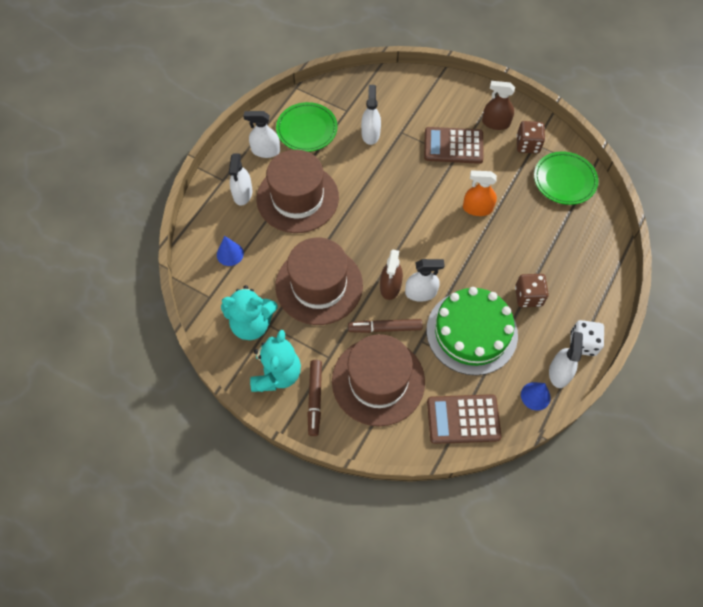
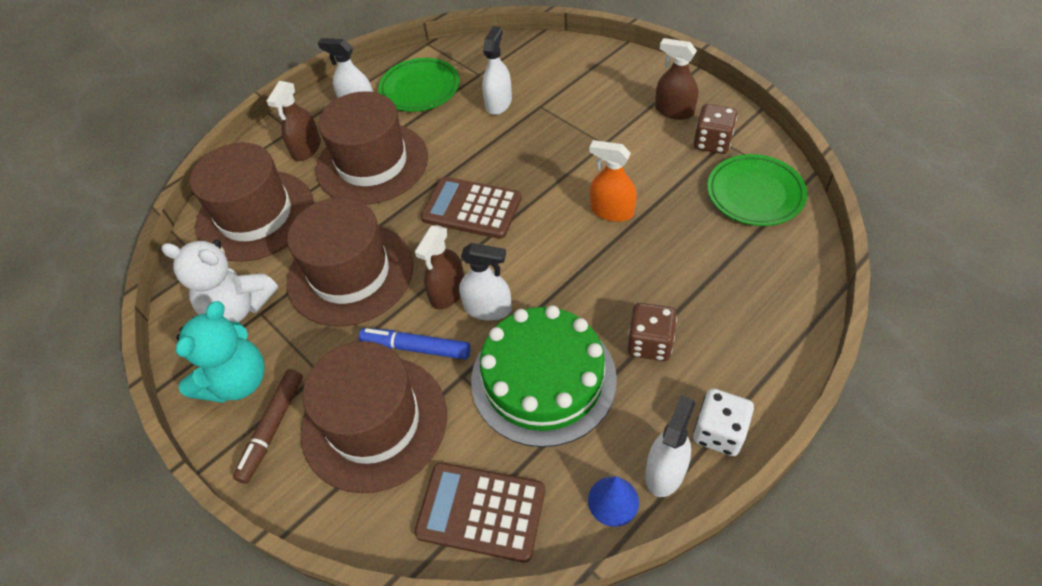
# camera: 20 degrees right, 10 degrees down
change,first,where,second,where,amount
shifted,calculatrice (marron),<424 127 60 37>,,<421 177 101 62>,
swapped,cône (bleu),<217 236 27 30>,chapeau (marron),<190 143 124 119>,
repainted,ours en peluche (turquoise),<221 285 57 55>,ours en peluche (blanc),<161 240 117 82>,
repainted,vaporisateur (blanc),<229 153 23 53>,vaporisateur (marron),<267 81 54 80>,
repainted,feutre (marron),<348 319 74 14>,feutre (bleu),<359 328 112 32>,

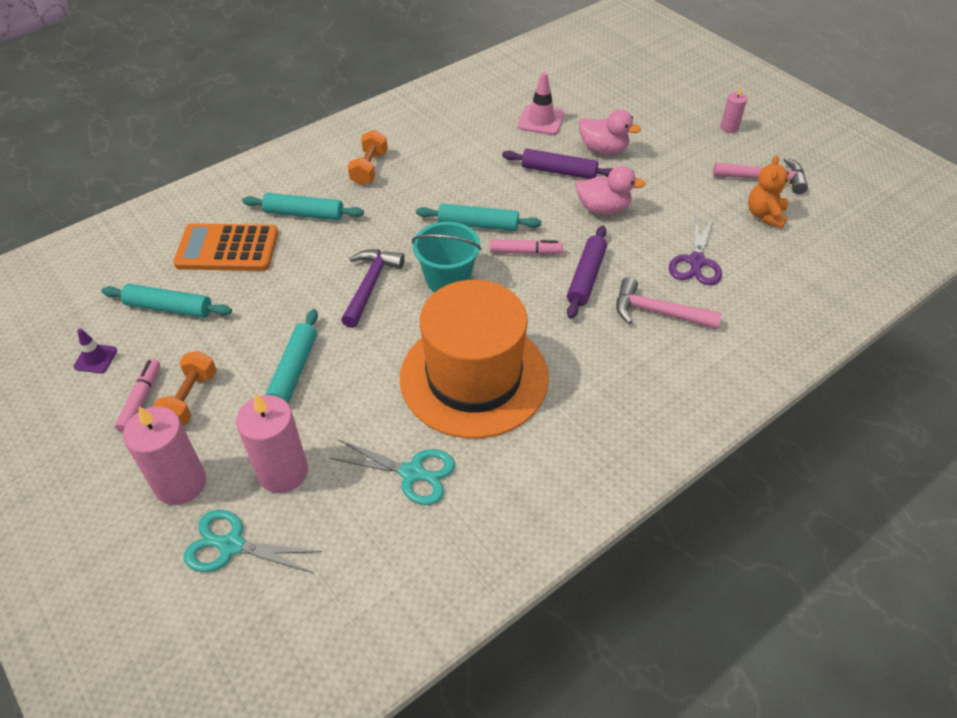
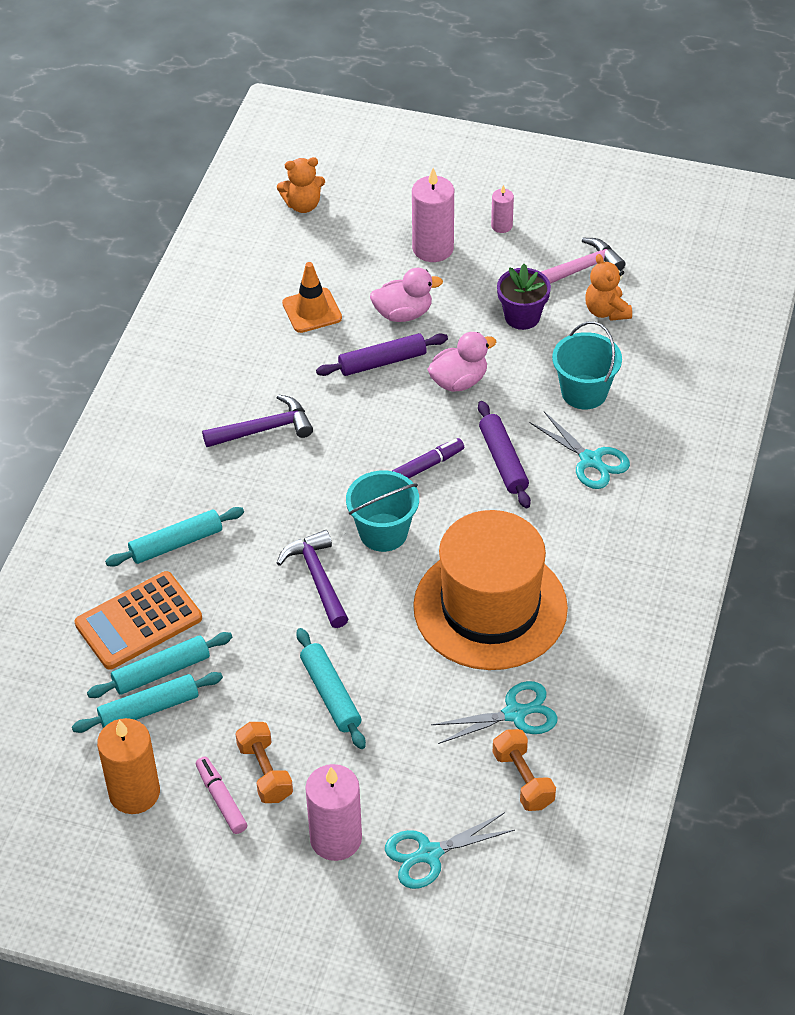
# camera: 35 degrees left, 0 degrees up
change,first,where,second,where,amount
new,,,marteau (violet),<202 394 111 53>,
new,,,ours en peluche (orange),<277 157 48 56>,
new,,,pot de fleurs (violet),<497 264 54 66>,
shifted,bougie (rose),<236 394 72 99>,,<412 168 42 94>,
shifted,haltère (orange),<348 130 40 55>,,<493 729 63 82>,
shifted,rouleau à pâtisserie (turquoise),<416 204 125 27>,,<87 632 145 66>,
swapped,cône de chantier (violet),<73 328 44 45>,bougie (orange),<97 718 63 96>,
swapped,marteau (rose),<616 277 106 52>,ciseaux (turquoise),<530 412 100 77>,
swapped,ciseaux (violet),<669 215 53 70>,seau (turquoise),<552 321 70 88>,
repainted,feutre (rose),<490 239 73 16>,feutre (violet),<392 438 72 40>,
repainted,cône de chantier (rose),<518 72 46 63>,cône de chantier (orange),<282 262 60 71>,

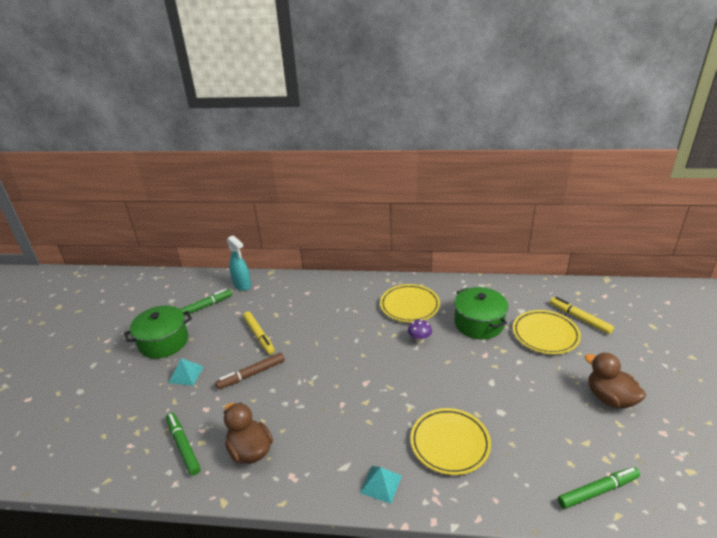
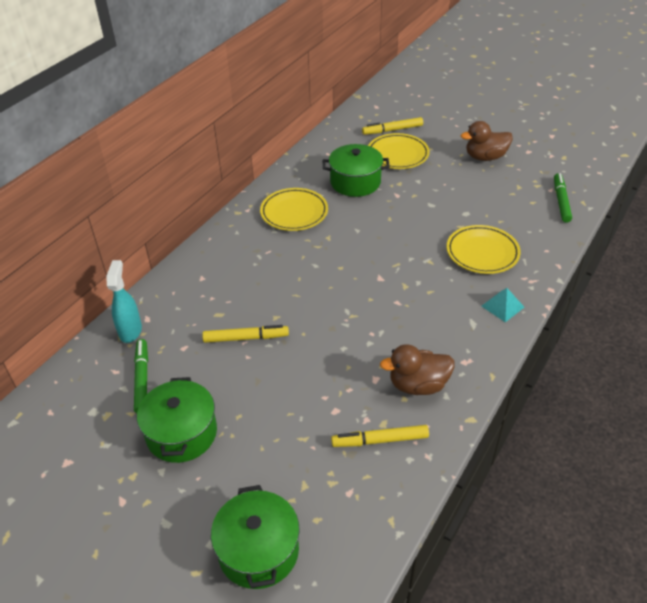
# camera: 65 degrees left, 10 degrees up
change,first,where,second,where,amount
gone,pyramide (turquoise),<169 358 35 28>,,,
gone,feutre (marron),<215 353 70 36>,,,
gone,champignon (violet),<408 319 24 24>,,,
new,,,marmite (vert),<211 485 89 104>,
repainted,feutre (vert),<166 413 35 63>,feutre (jaune),<331 425 98 22>,
rotated,vaporisateur (turquoise),<227 235 24 56>,,<107 260 35 83>,75 degrees counterclockwise

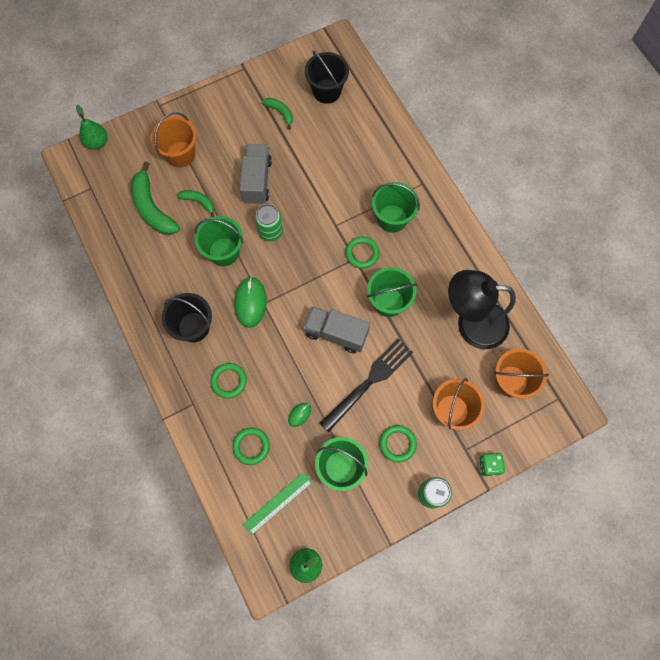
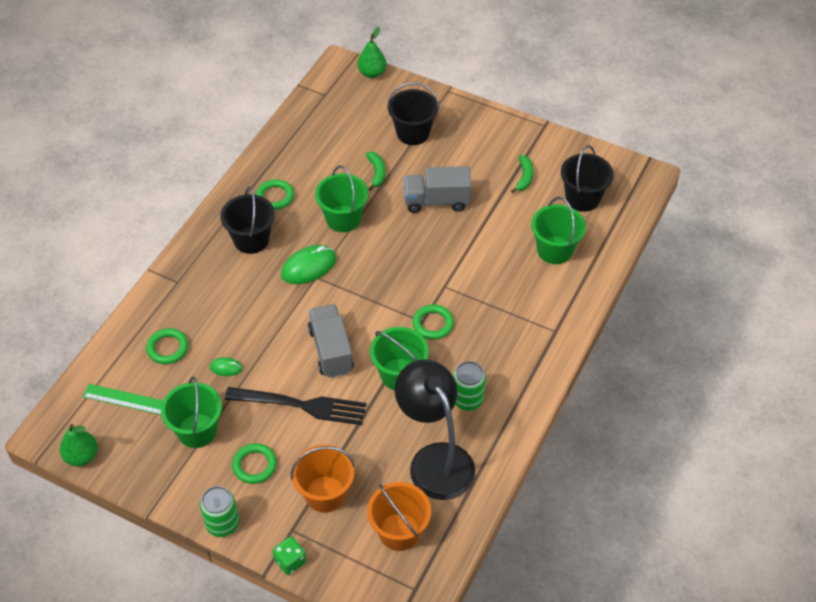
# camera: 55 degrees right, 20 degrees down
change,first,where,second,where,amount
gone,banane (vert),<131 162 49 73>,,,
shifted,anneau (vert),<210 363 37 36>,,<256 179 38 31>,
shifted,canette (vert),<255 204 28 37>,,<453 361 33 50>,
shifted,seau (vert),<372 182 48 51>,,<531 197 55 67>,
repainted,seau (orange),<151 112 46 56>,seau (noir),<387 82 52 63>,
rotated,camion (gris),<239 144 33 60>,,<404 166 67 47>,150 degrees counterclockwise

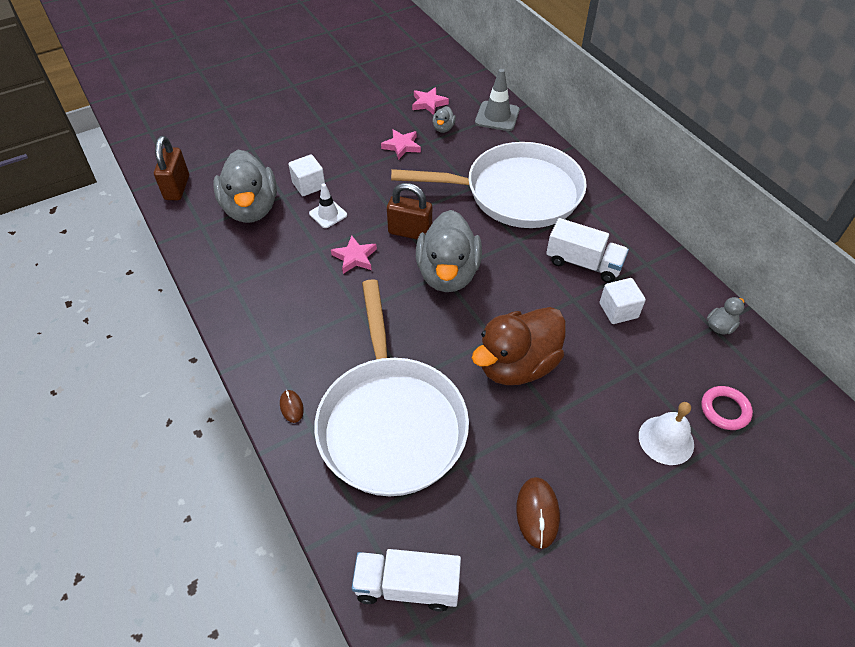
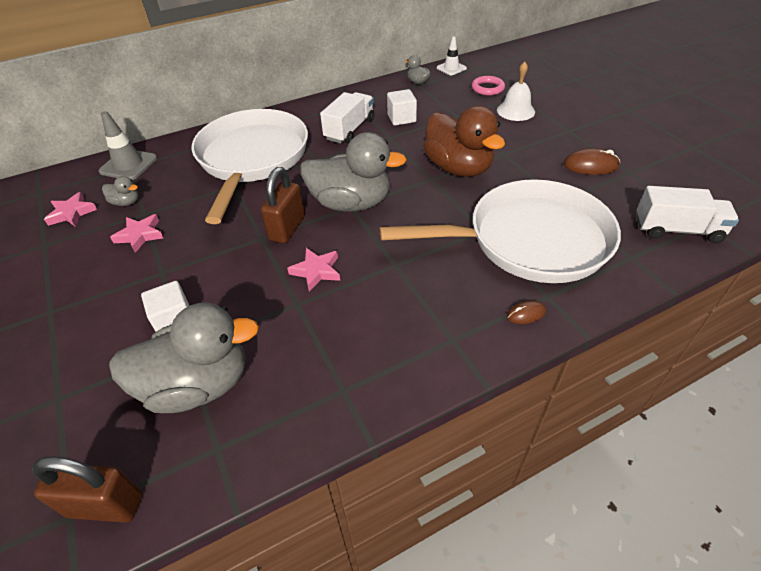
# camera: 85 degrees left, 5 degrees down
change,first,where,second,where,amount
shifted,cône de chantier (blanc),<309 183 38 45>,,<437 36 30 39>,
rotated,camion (blanc),<352 549 109 63>,,<636 186 103 57>,90 degrees counterclockwise

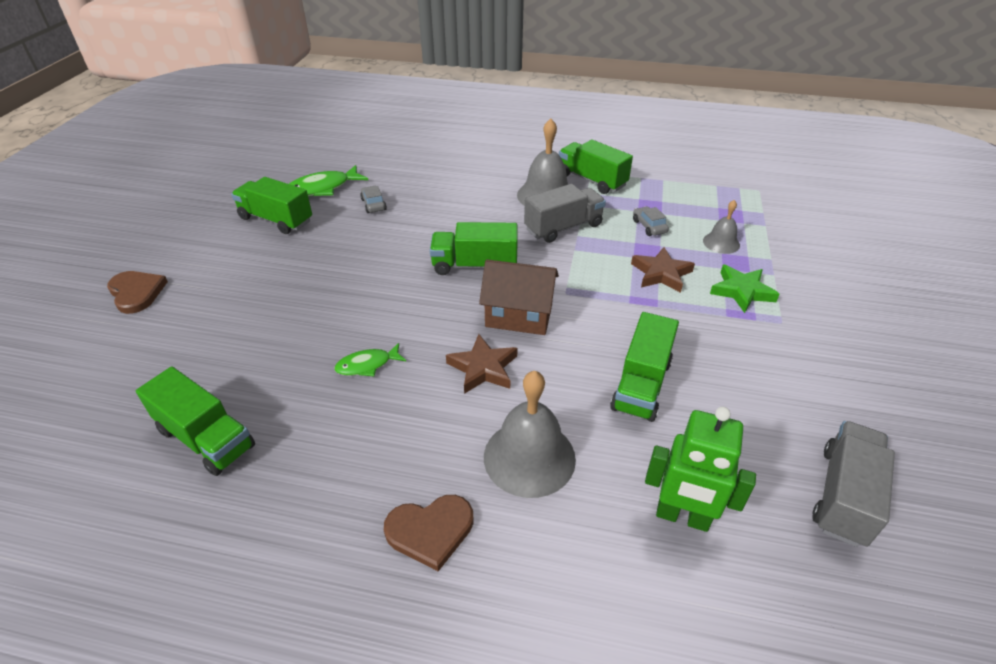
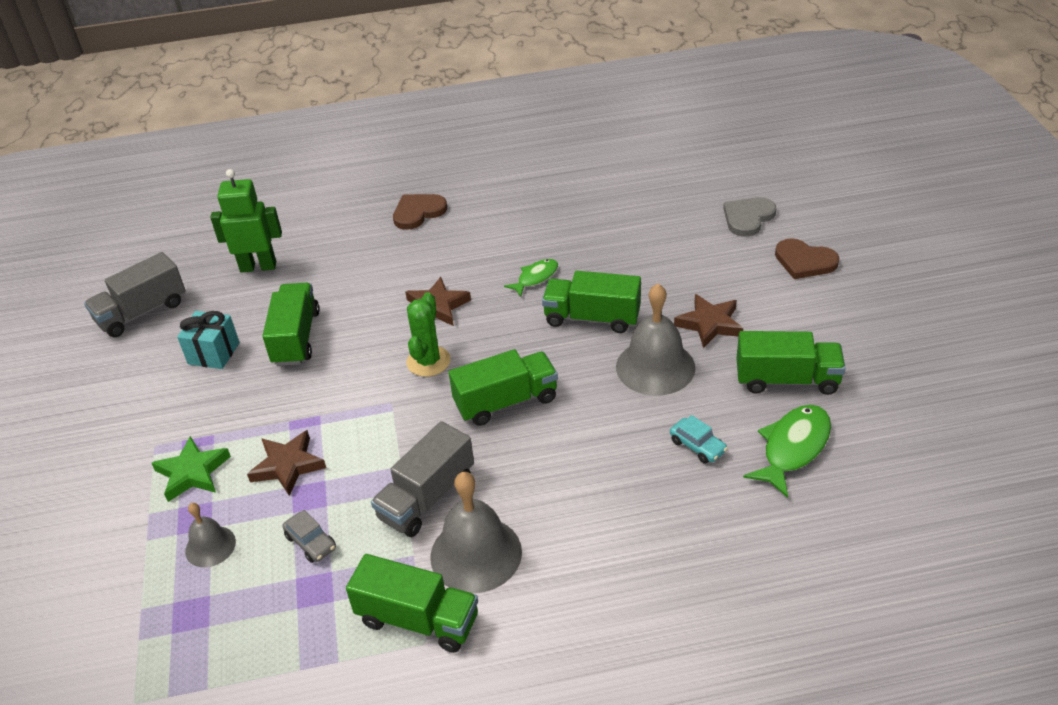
# camera: 160 degrees right, 0 degrees up
change,first,where,second,where,amount
new,,,cadeau (turquoise),<177 311 63 58>,
new,,,étoile (marron),<674 294 69 54>,
new,,,cœur (gris),<723 197 53 40>,
shifted,camion (vert),<136 367 119 109>,,<542 271 99 62>,
shifted,cloche (gris),<484 371 92 127>,,<616 284 79 112>,
swapped,maison (marron),<479 259 80 76>,cactus (vert),<406 292 45 85>,
repainted,voiture (gris),<360 186 27 27>,voiture (turquoise),<670 415 58 49>,
rotated,camion (gris),<812 421 83 126>,,<84 252 102 85>,45 degrees clockwise

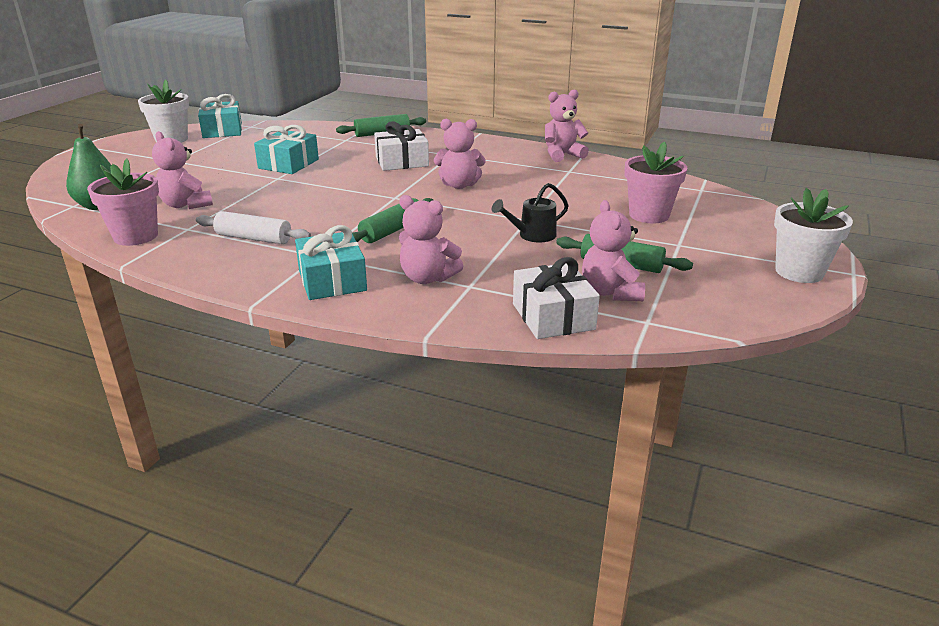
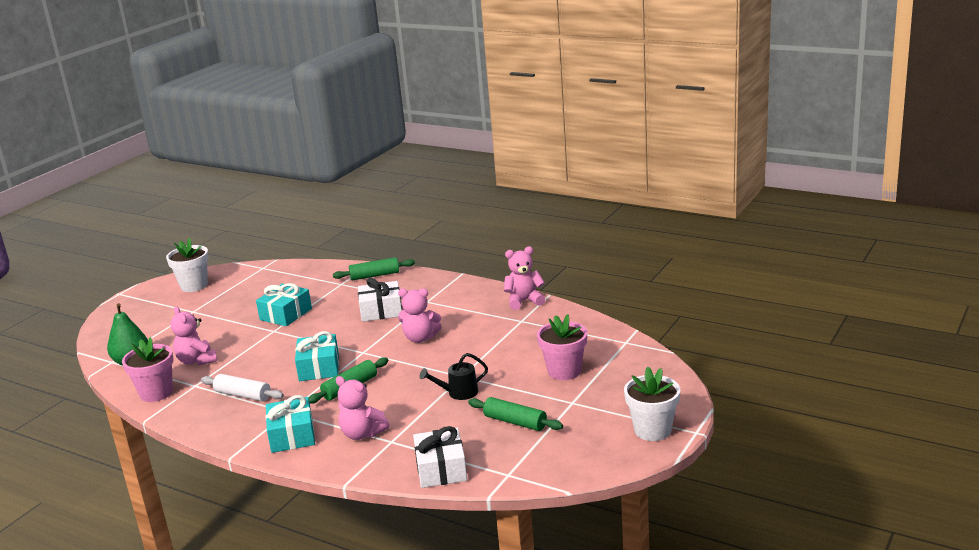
# camera: 10 degrees right, 5 degrees down
change,first,where,second,where,amount
gone,ours en peluche (rose),<582 200 63 101>,,,
shifted,cadeau (turquoise),<198 94 44 44>,,<295 331 44 50>,

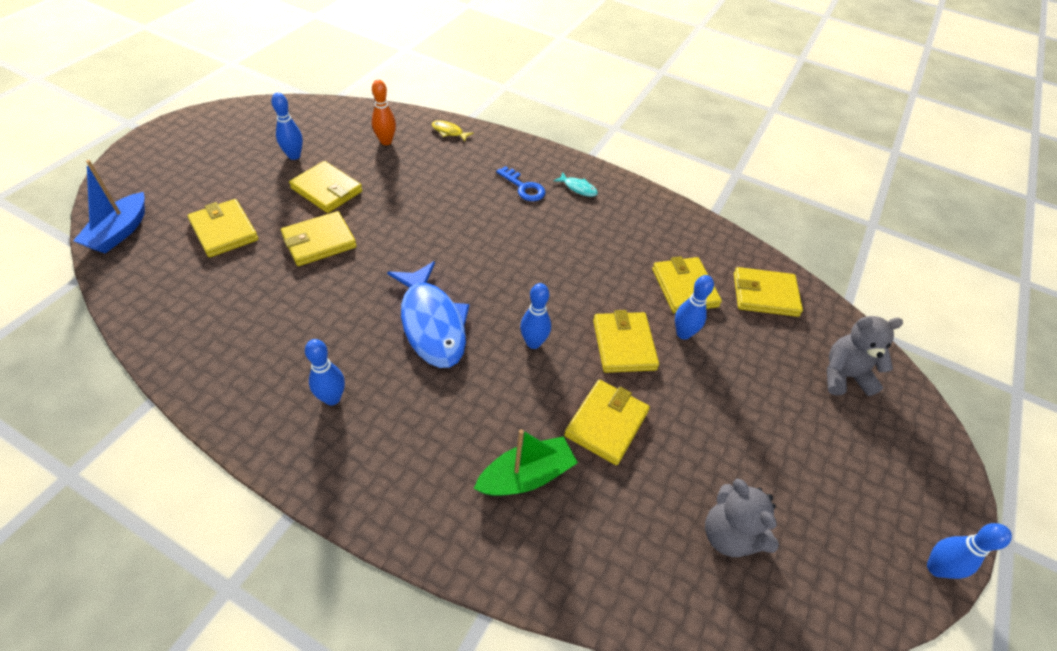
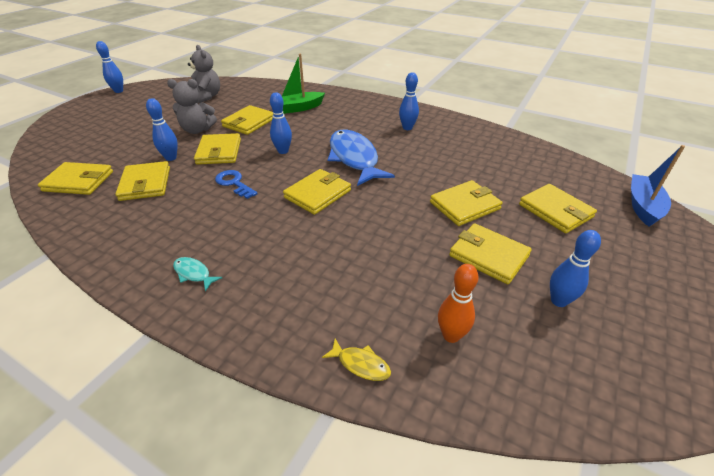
# camera: 175 degrees left, 10 degrees down
change,first,where,second,where,amount
new,,,portefeuille (jaune),<283 169 68 46>,
shifted,clé (bleu),<496 166 50 35>,,<215 170 43 29>,
shifted,ours en peluche (gris),<827 316 76 80>,,<167 79 50 55>,

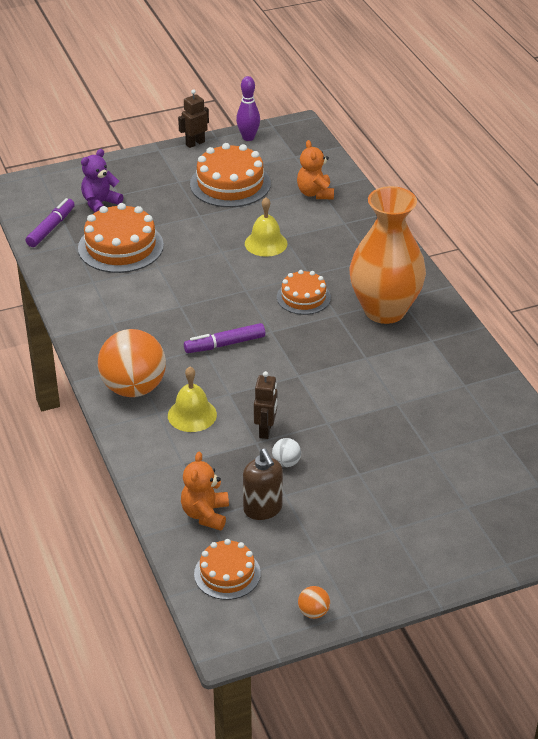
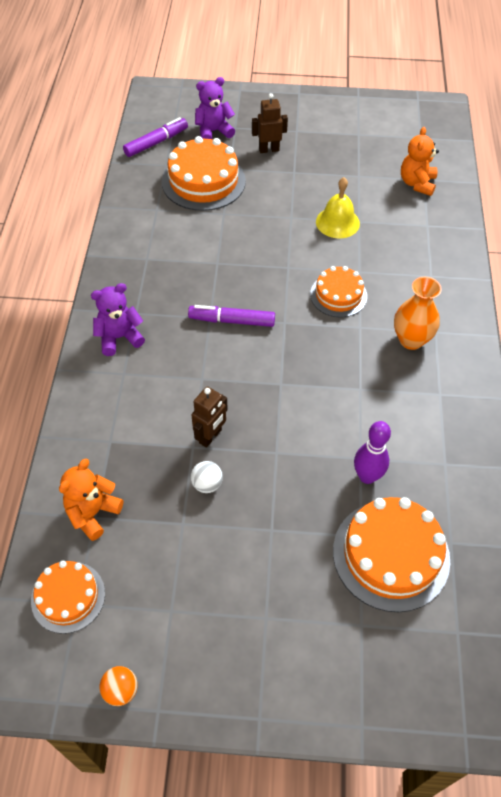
# camera: 25 degrees right, 15 degrees up
change,first,where,second,where,amount
gone,cloche (jaune),<168 367 49 65>,,,
gone,distributeur de savon (marron),<243 448 40 72>,,,
shifted,robot (marron),<178 90 31 58>,,<252 93 36 60>,
shifted,gâteau (orange),<190 143 81 64>,,<333 497 117 115>,
shifted,quille (violet),<236 76 24 65>,,<354 421 37 63>,
swapped,balle (orange),<98 329 68 68>,ours en peluche (violet),<91 283 54 73>,
scaled,vase (orange),<350 186 76 138>,,<394 277 48 73>,x0.54

